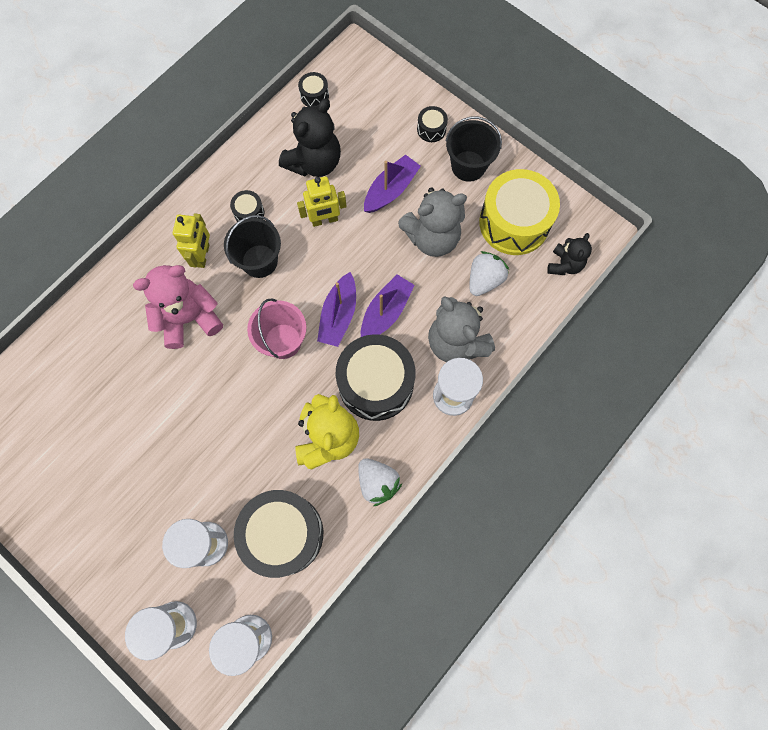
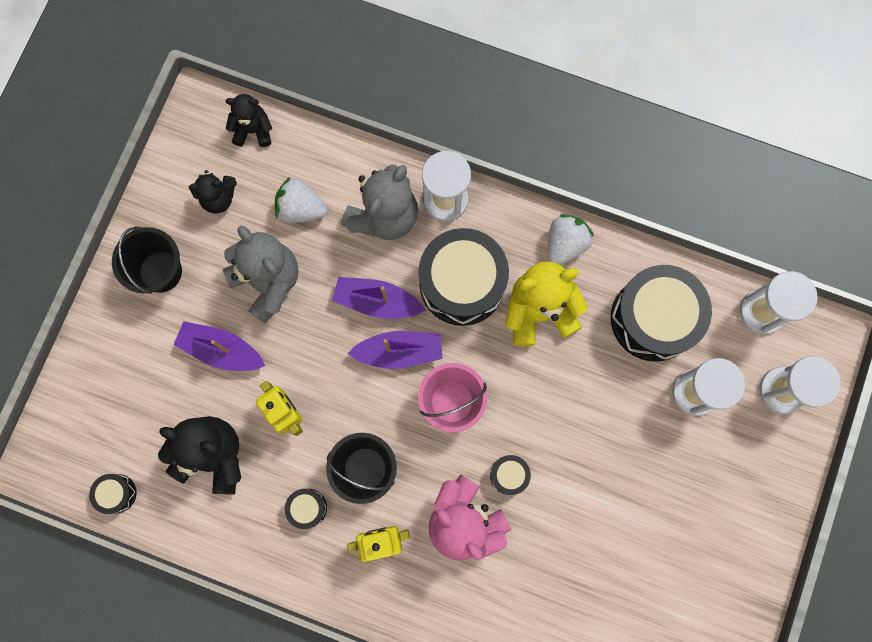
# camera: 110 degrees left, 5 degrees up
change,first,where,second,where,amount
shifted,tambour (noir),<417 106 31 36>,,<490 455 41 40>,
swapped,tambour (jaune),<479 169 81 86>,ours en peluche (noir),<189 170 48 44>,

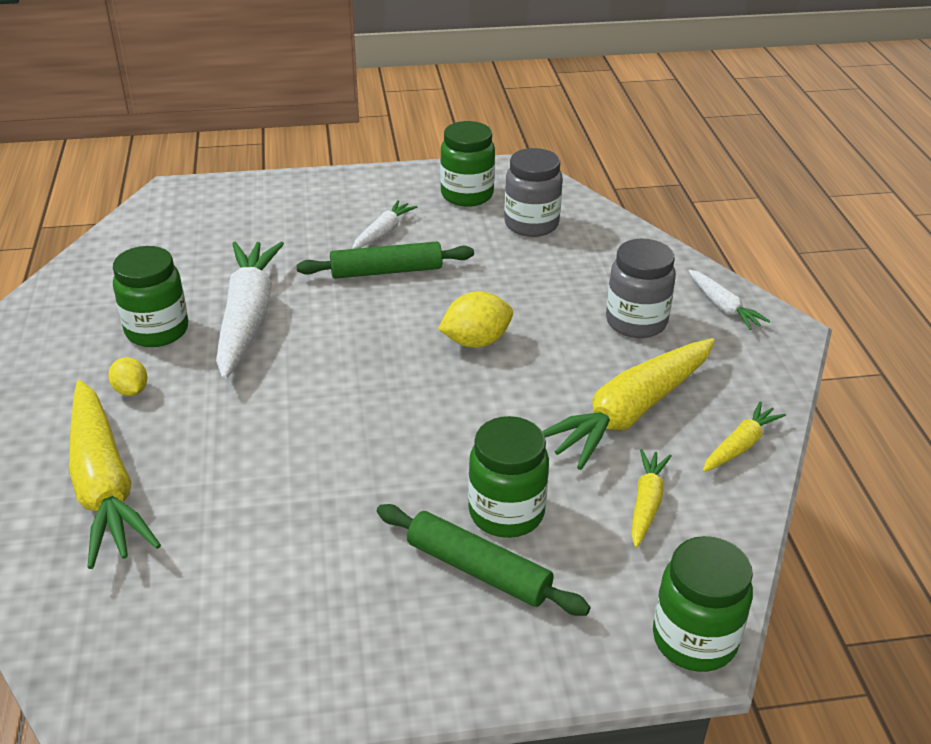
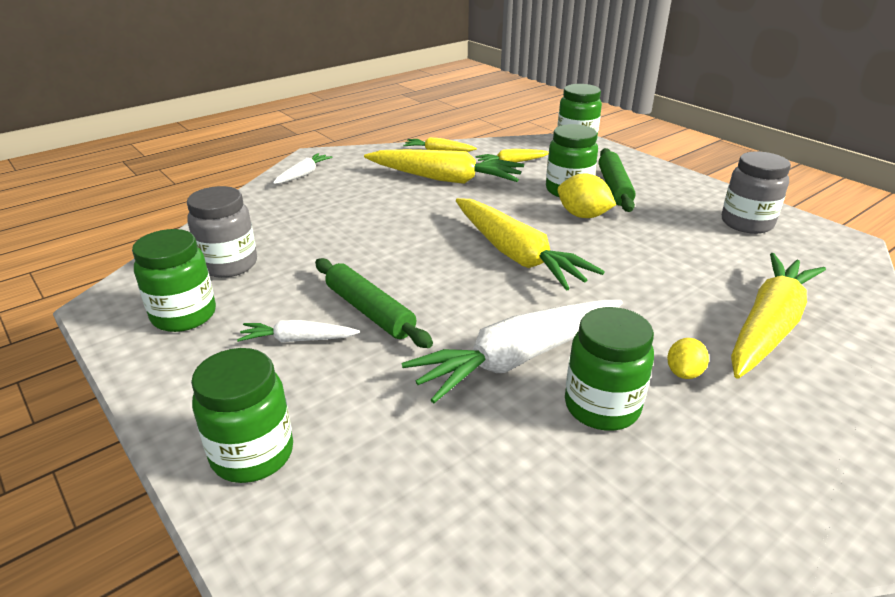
# camera: 120 degrees left, 5 degrees down
change,first,where,second,where,amount
new,,,bocal (vert),<191 348 102 135>,
new,,,carotte (jaune),<456 198 149 93>,
shifted,citron (jaune),<438 291 75 57>,,<558 174 58 44>,
shifted,bocal (gris),<606 239 70 99>,,<722 152 69 82>,

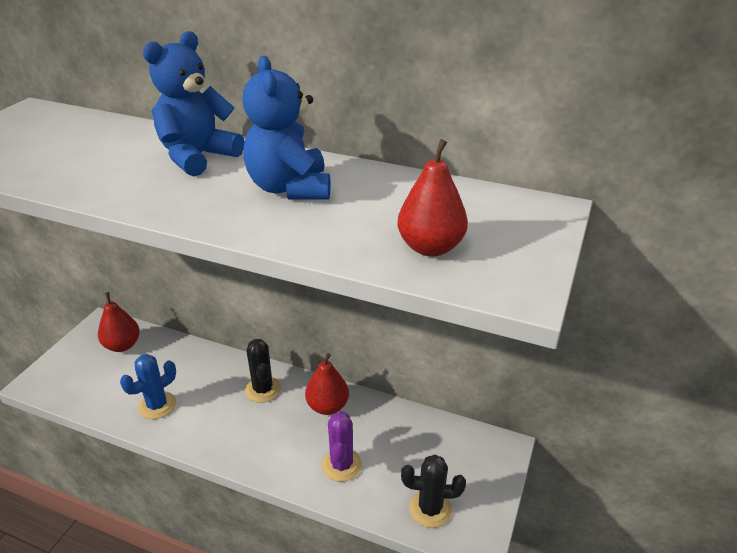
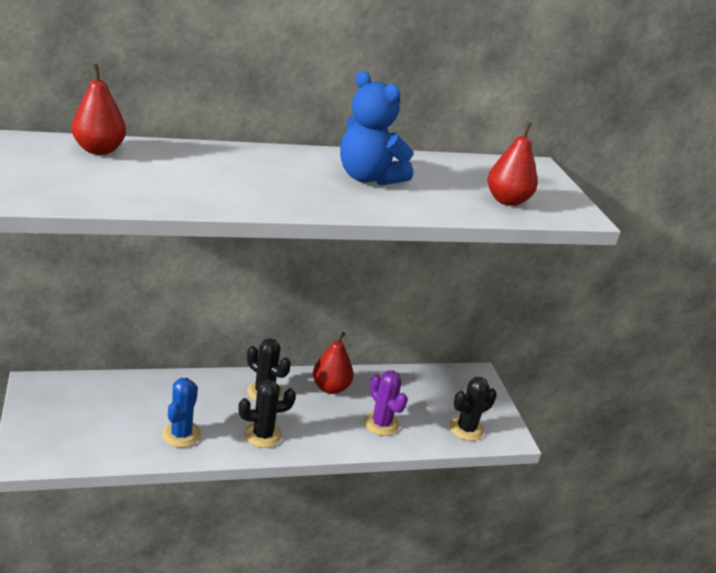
# camera: 40 degrees left, 5 degrees down
change,first,where,second,where,amount
gone,ours en peluche (bleu),<143 31 101 145>,,,
new,,,cactus (noir),<238 379 58 69>,
shifted,poire (rouge),<98 292 42 60>,,<72 64 54 91>,

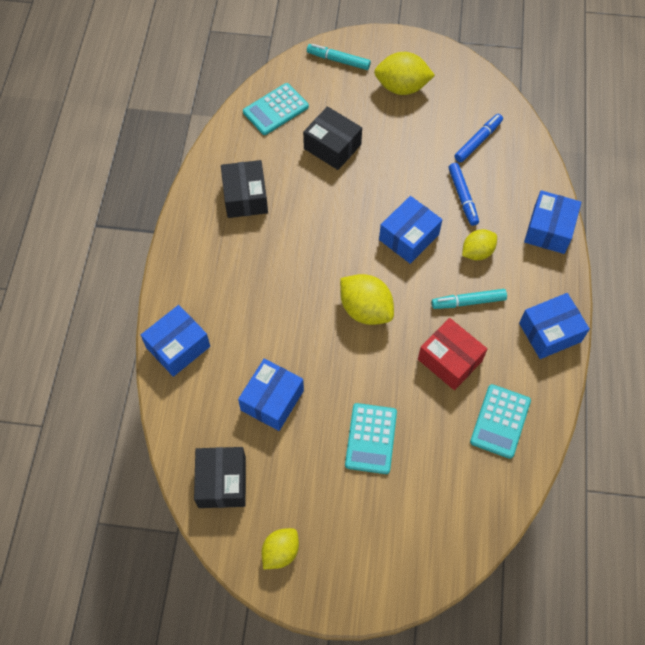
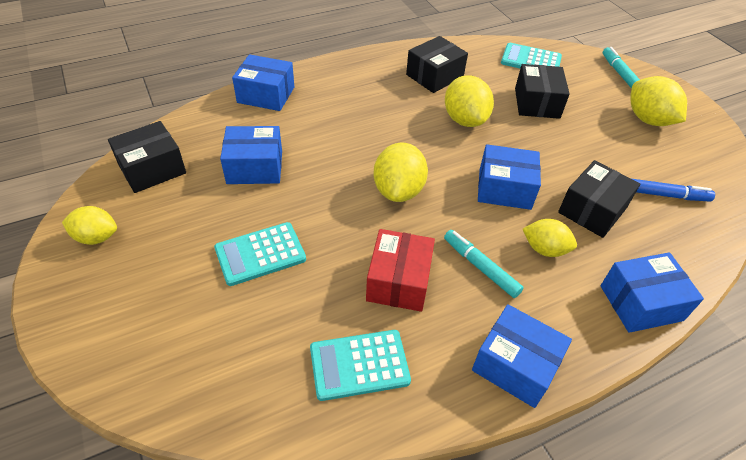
# camera: 55 degrees right, 15 degrees down
change,first,where,second,where,amount
new,,,citron (jaune),<445 75 49 52>,
swapped,feutre (bleu),<448 163 31 63>,boîte (noir),<558 160 82 78>,

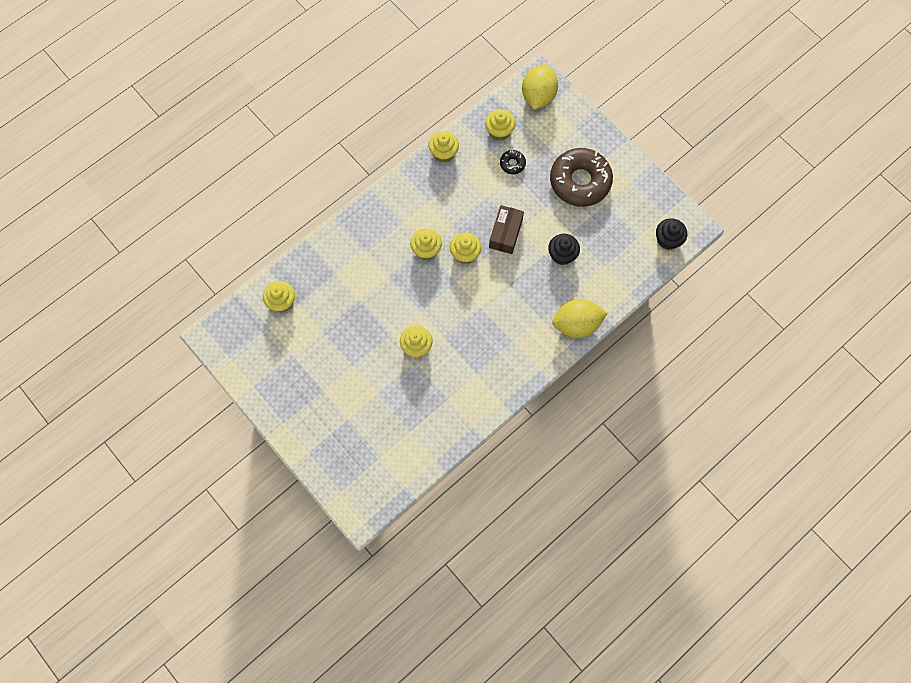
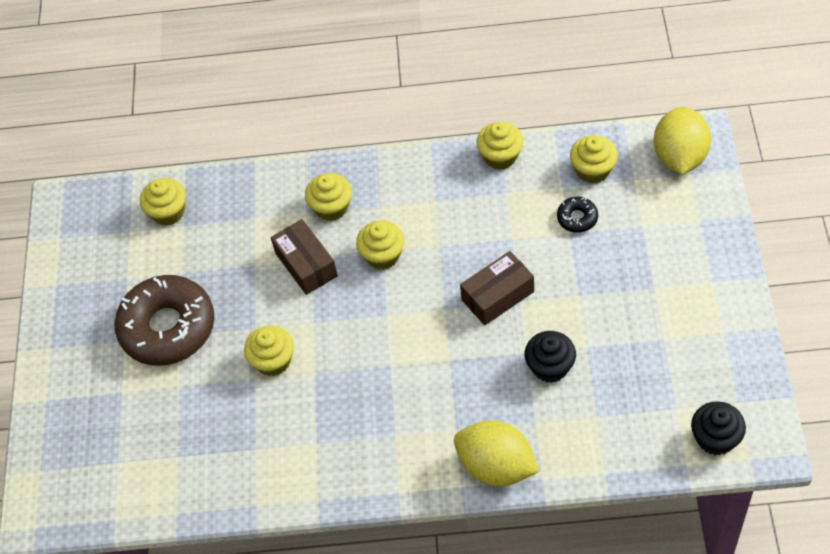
# camera: 45 degrees right, 15 degrees down
change,first,where,second,where,amount
new,,,boîte (marron),<271 219 67 76>,
shifted,muffin (jaune),<450 232 31 32>,,<305 173 47 48>,
shifted,beignet (marron),<550 148 63 59>,,<114 275 101 91>,
rotated,citron (jaune),<522 64 36 46>,,<653 107 58 67>,45 degrees counterclockwise

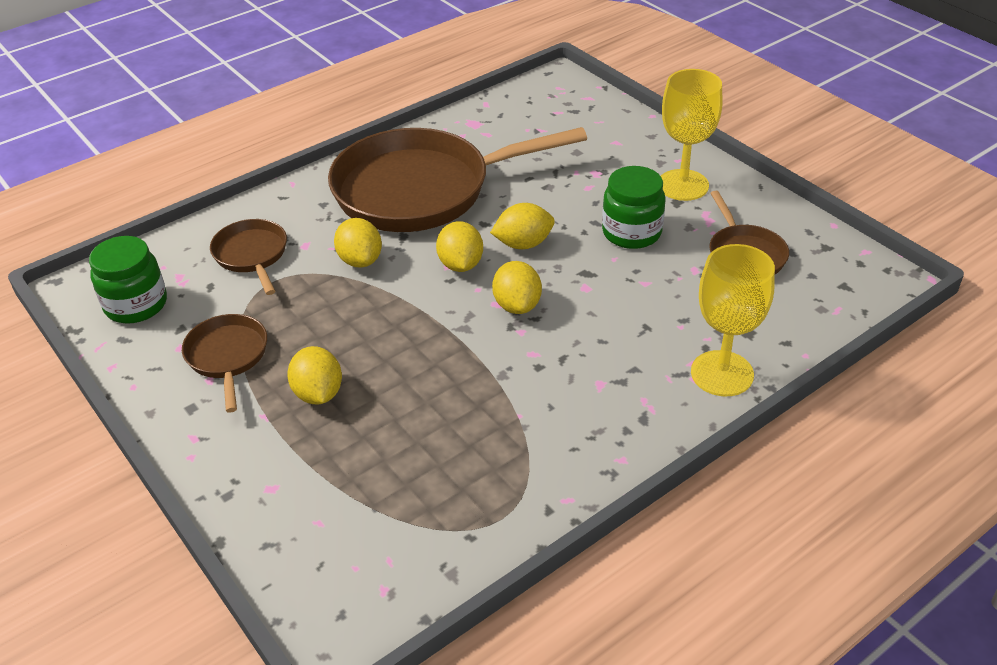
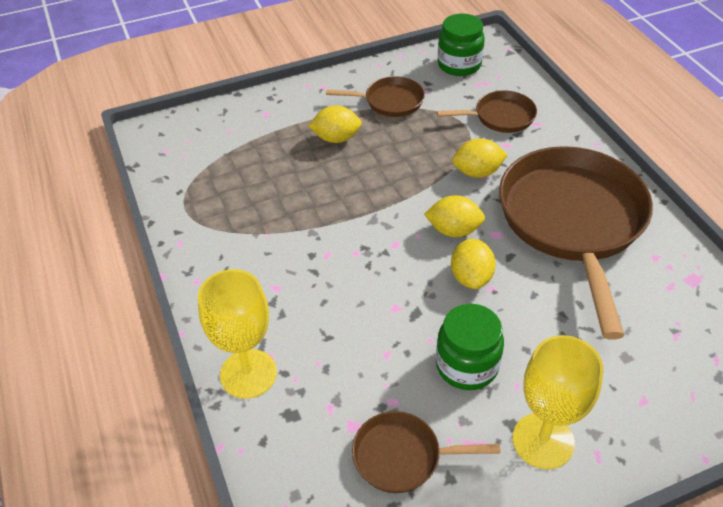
# camera: 105 degrees right, 5 degrees up
change,first,where,second,where,amount
gone,citron (jaune),<492 261 50 53>,,,

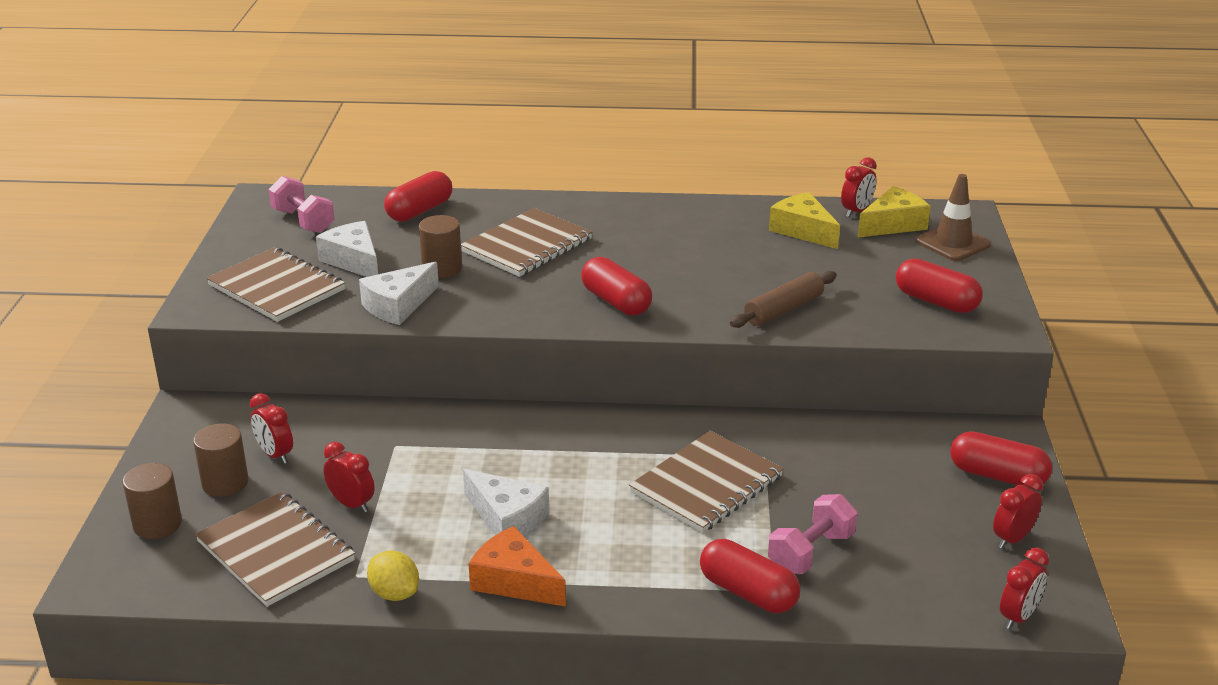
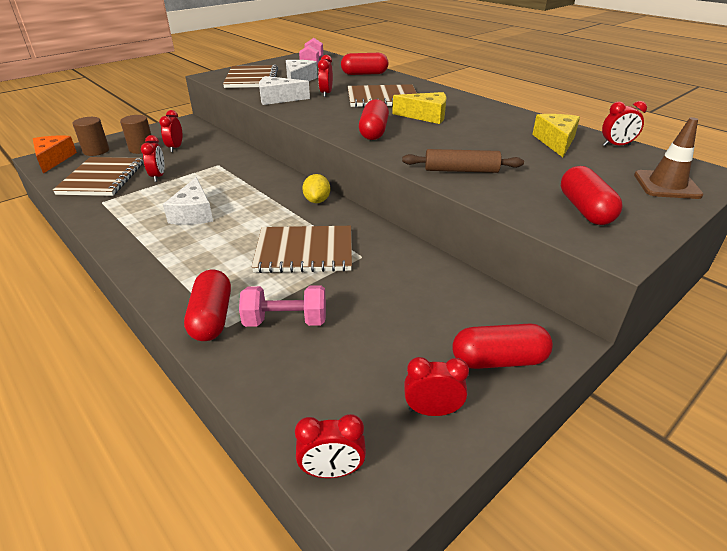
# camera: 45 degrees right, 5 degrees up
change,first,where,second,where,amount
shifted,citron (jaune),<367 550 52 51>,,<302 174 29 29>,
shifted,fromage (orange),<469 526 97 81>,,<33 136 44 38>,
shifted,fromage (jaune),<857 186 74 52>,,<392 92 55 32>,
swapped,cylindre (marron),<419 215 43 63>,réveil (rouge),<318 55 15 42>,
rotated,gélule (rouge),<950 431 102 57>,,<452 323 101 46>,75 degrees counterclockwise

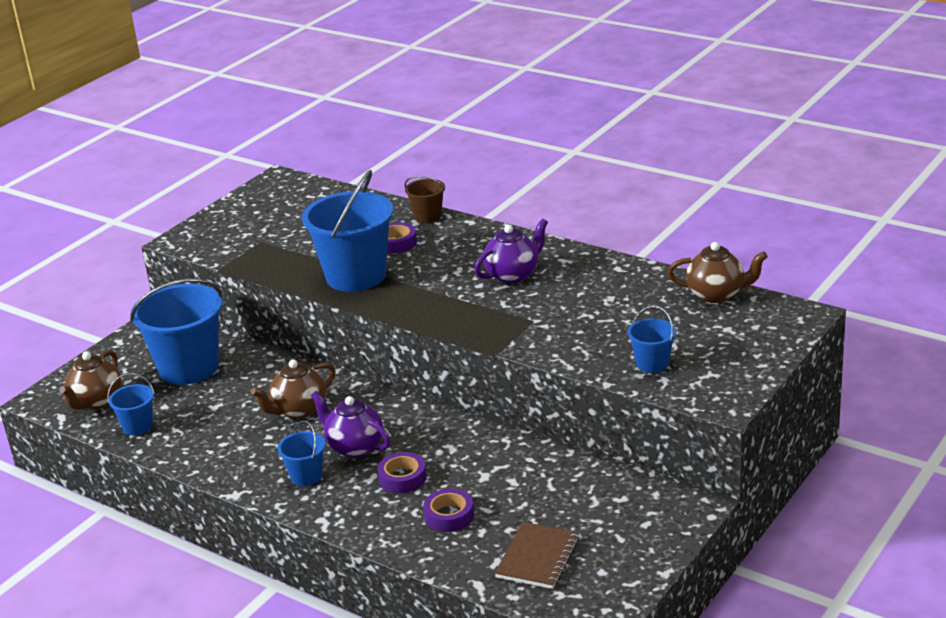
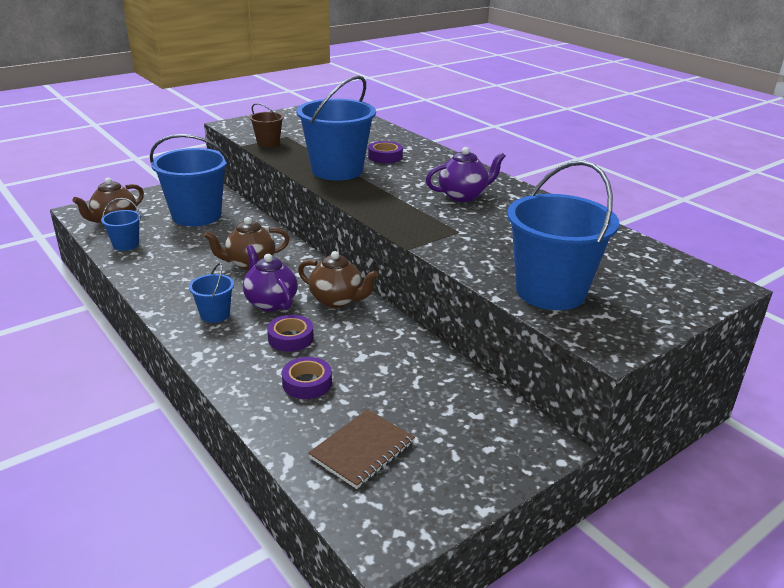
# camera: 15 degrees right, 0 degrees up
change,first,where,second,where,amount
shifted,seau (marron),<404 176 41 47>,,<250 103 34 44>,
shifted,théière (marron),<668 242 100 61>,,<298 251 81 57>,
scaled,seau (bleu),<627 306 49 67>,,<507 160 112 150>,x2.10

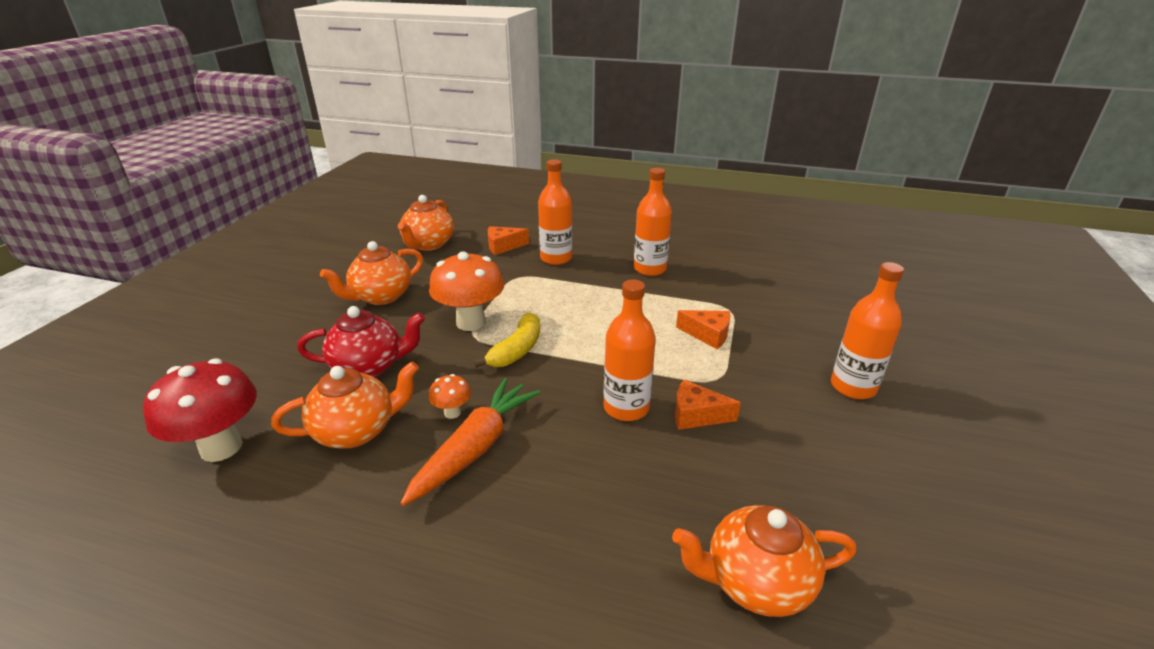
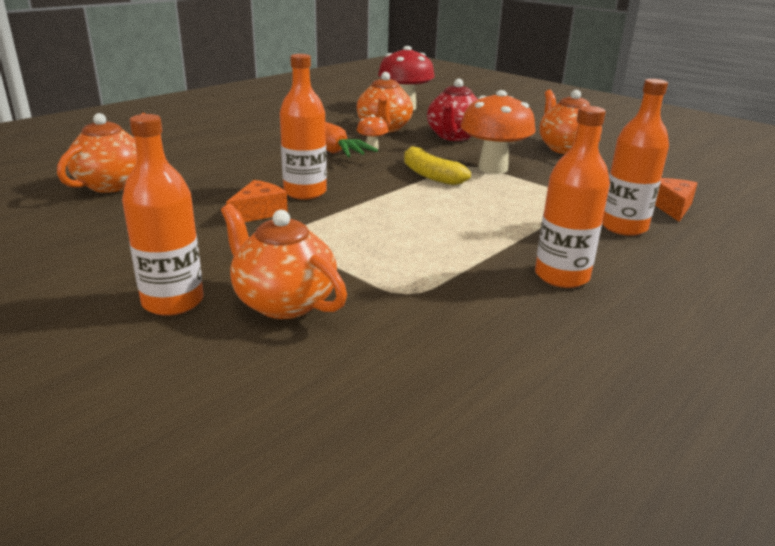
# camera: 115 degrees right, 5 degrees down
change,first,where,second,where,amount
gone,fromage (orange),<676 310 54 39>,,,
shifted,théière (orange),<397 195 57 56>,,<221 204 126 115>,

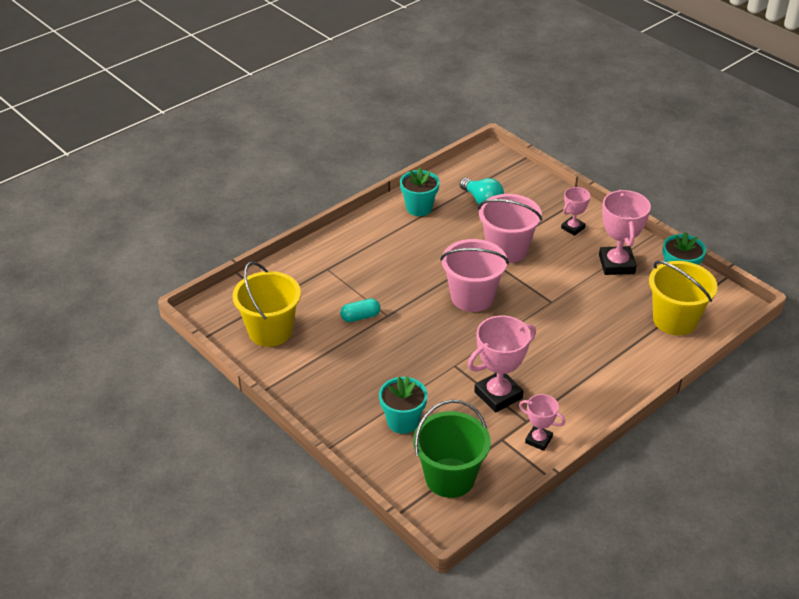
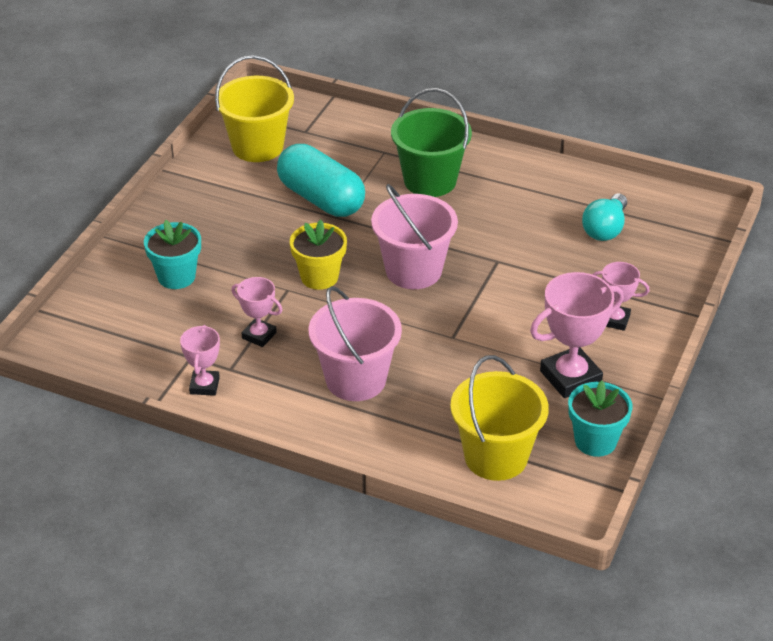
# camera: 65 degrees right, 0 degrees up
change,first,where,second,where,amount
gone,pot de fleurs (turquoise),<400 167 40 49>,,,
new,,,pot de fleurs (jaune),<290 220 57 70>,
shifted,seau (vert),<413 399 78 99>,,<391 88 81 109>,
shifted,seau (rose),<478 194 64 69>,,<308 286 94 115>,
scaled,gélule (turquoise),<340 298 40 24>,,<277 144 88 73>,x2.10
scaled,trophée (rose),<468 315 68 98>,,<231 277 51 70>,x0.58

